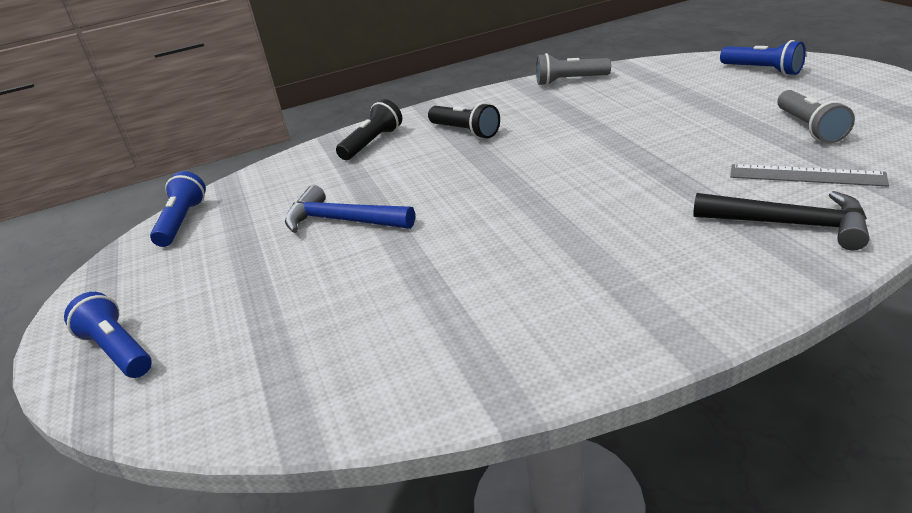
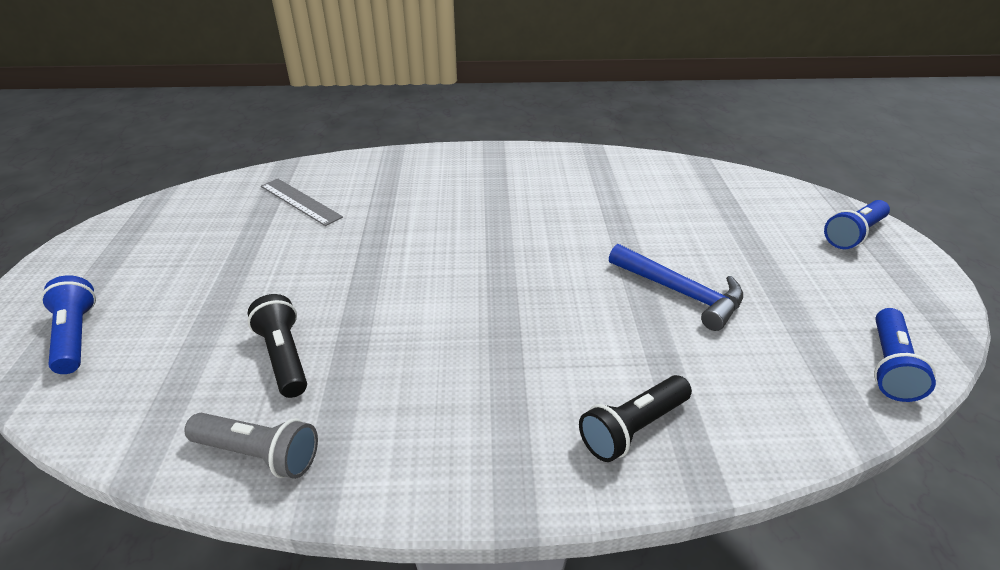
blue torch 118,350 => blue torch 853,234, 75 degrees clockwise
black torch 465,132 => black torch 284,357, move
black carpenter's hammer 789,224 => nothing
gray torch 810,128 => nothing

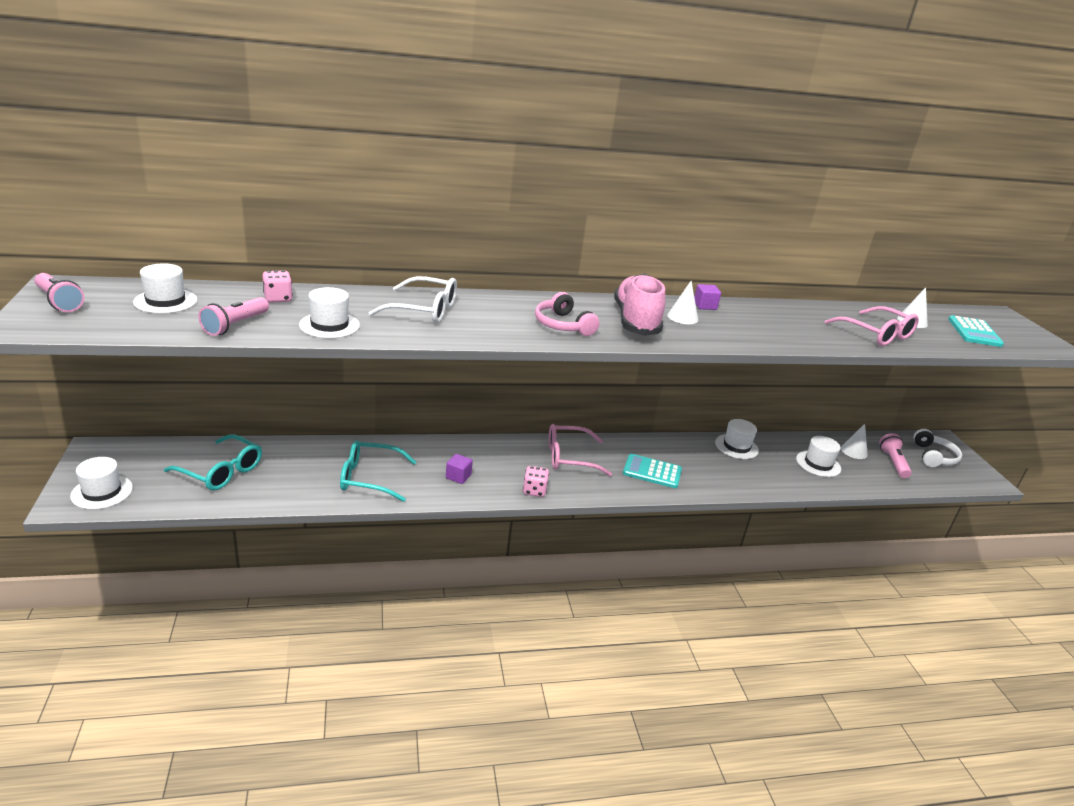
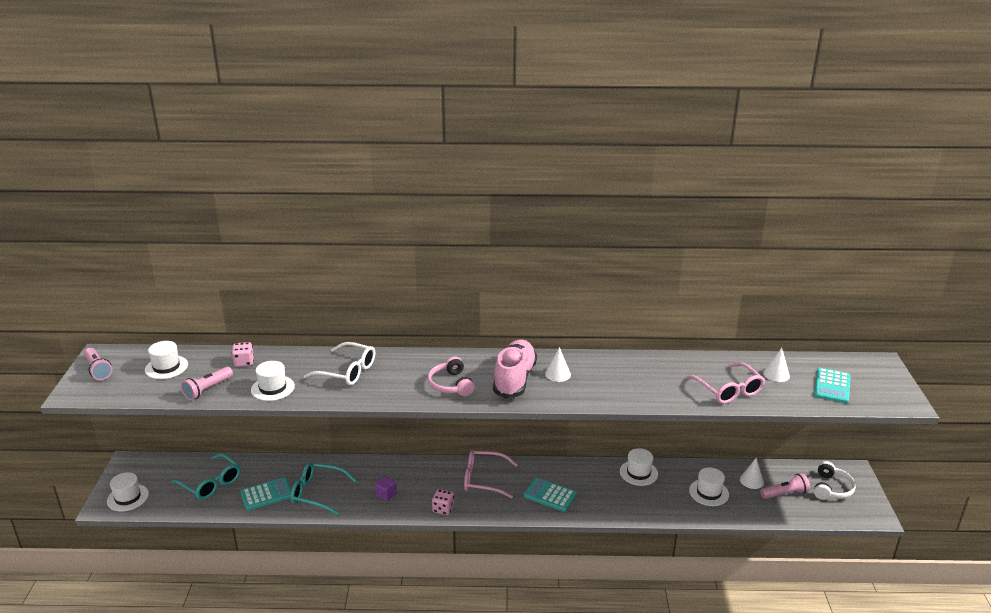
royal purple block 705,306 => nothing
pink torch 893,462 => pink torch 785,493, 60 degrees clockwise
nothing => aqua adding machine 266,494

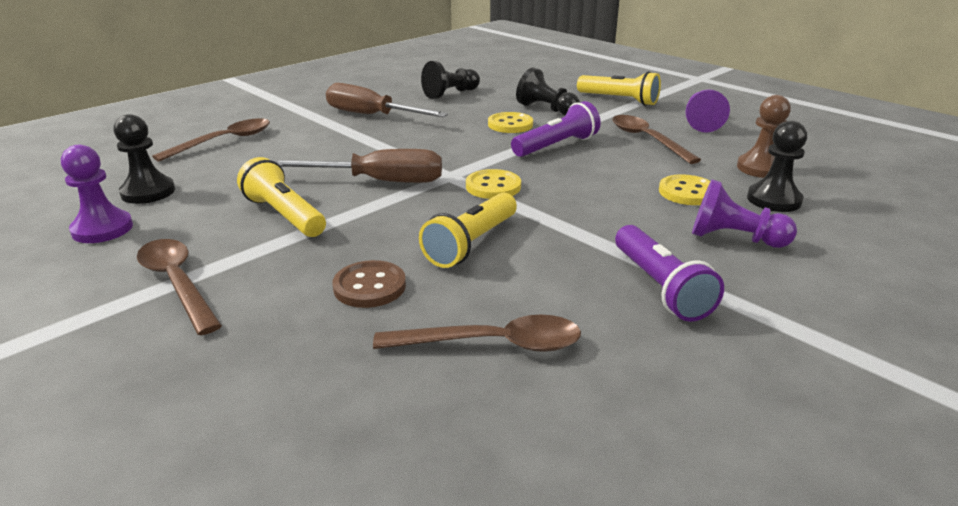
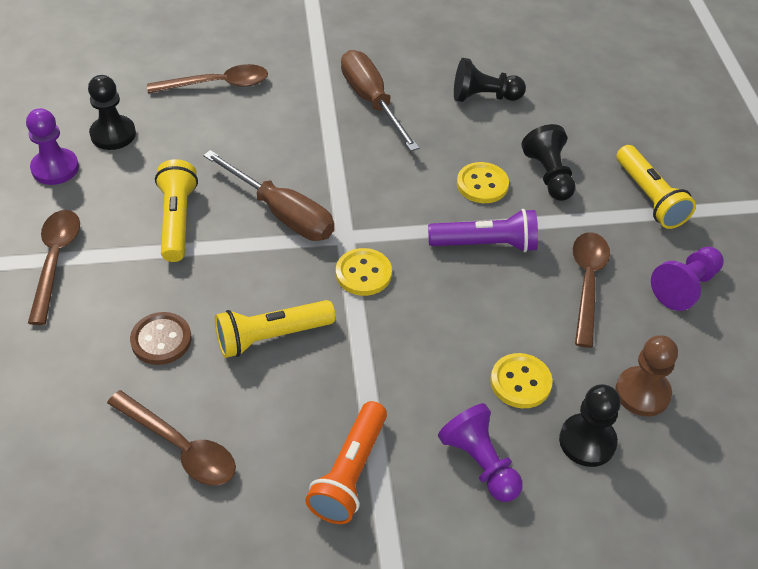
royal purple torch 660,287 => bright orange torch 350,473

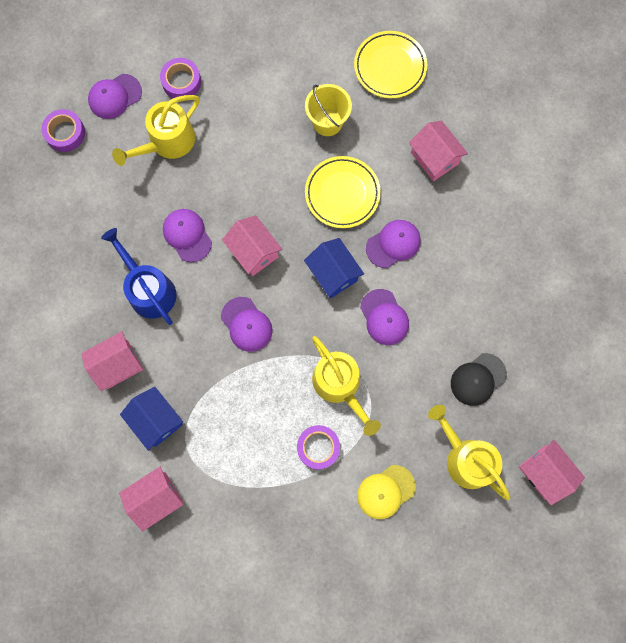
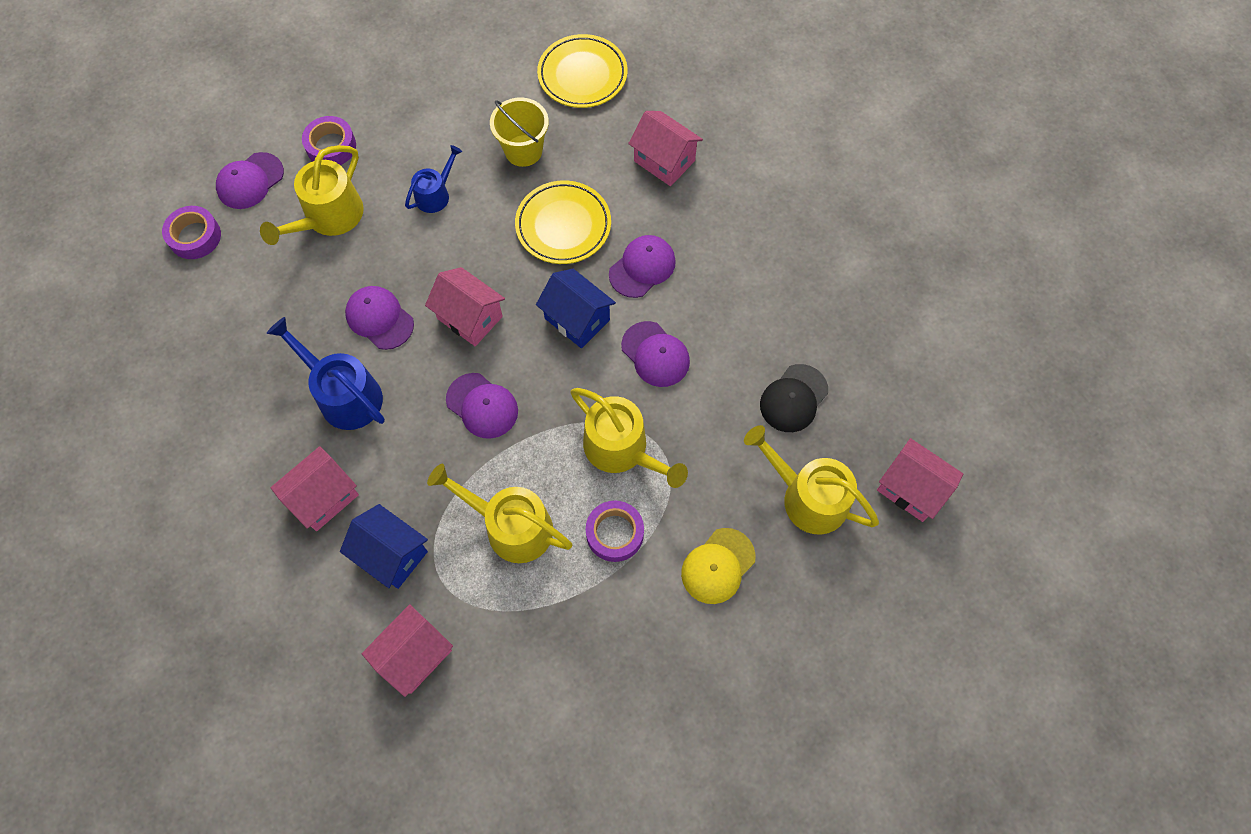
nothing => blue sprinkling can 435,194
nothing => bright yellow sprinkling can 511,526

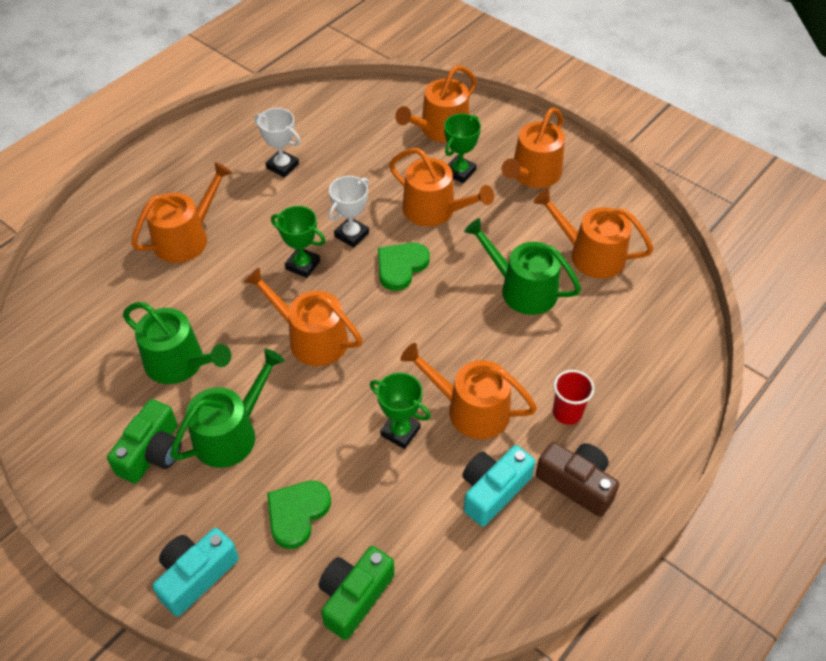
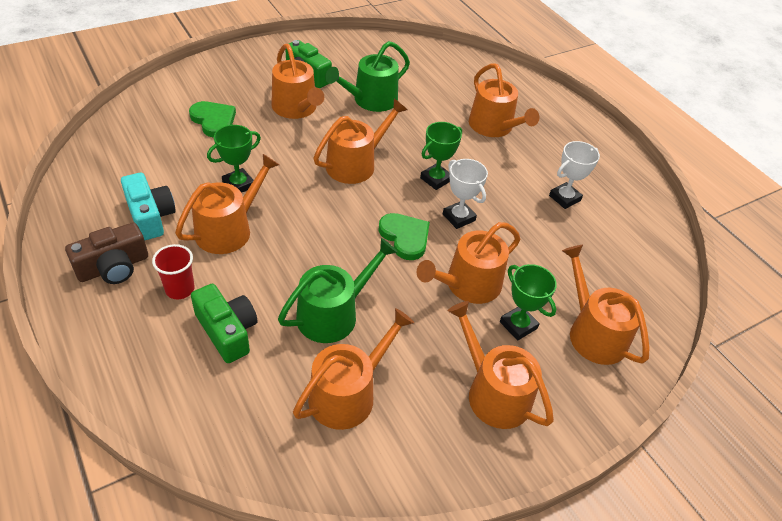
aqua compact camera 196,575 => nothing
leaf-green sprinkling can 231,433 => bright orange sprinkling can 296,108
leaf-green compact camera 354,596 => leaf-green compact camera 227,331, move

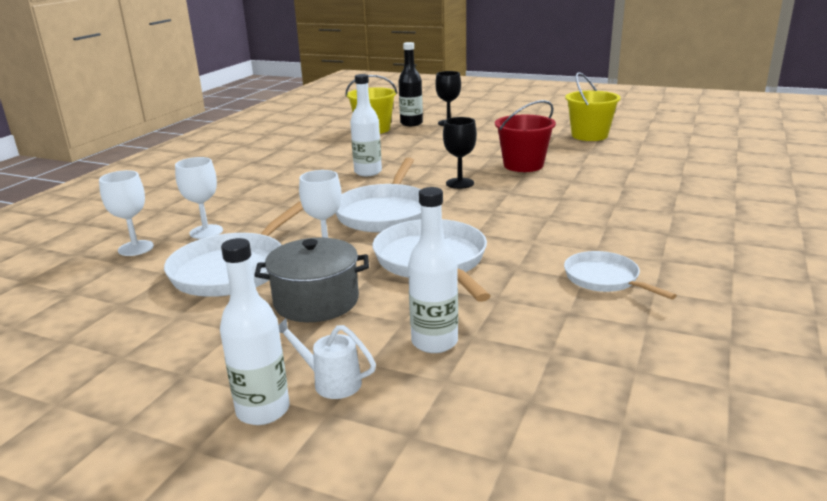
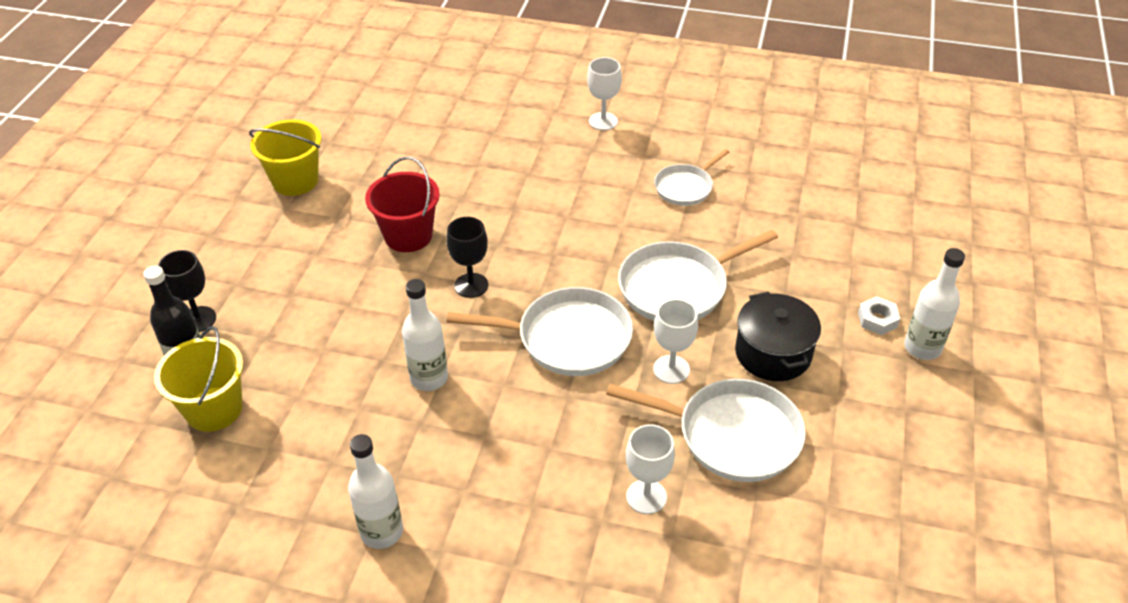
white wine glass 136,248 => white wine glass 603,121, move
gray cooking pot 316,301 => black cooking pot 773,353
white sprinkling can 330,382 => white hexagon nut 877,319
white flask 434,342 => white flask 382,532, move

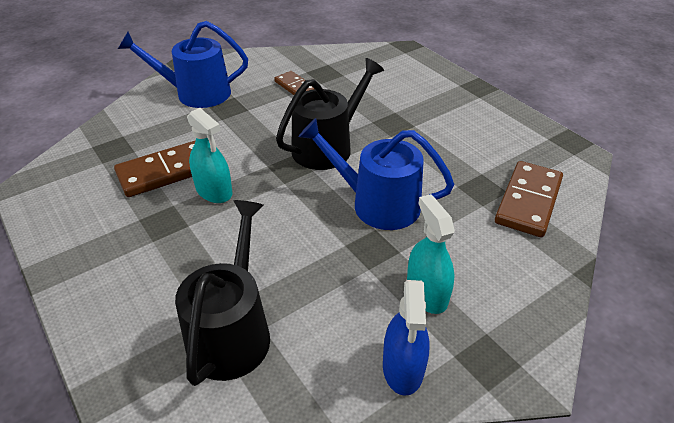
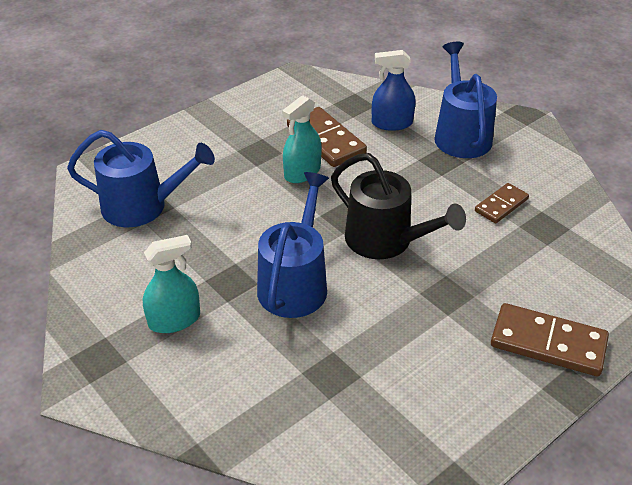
black sprinkling can 232,332 => blue sprinkling can 142,206
blue spray bottle 403,367 => blue spray bottle 392,123, move
russet domino 528,201 => russet domino 548,343, move

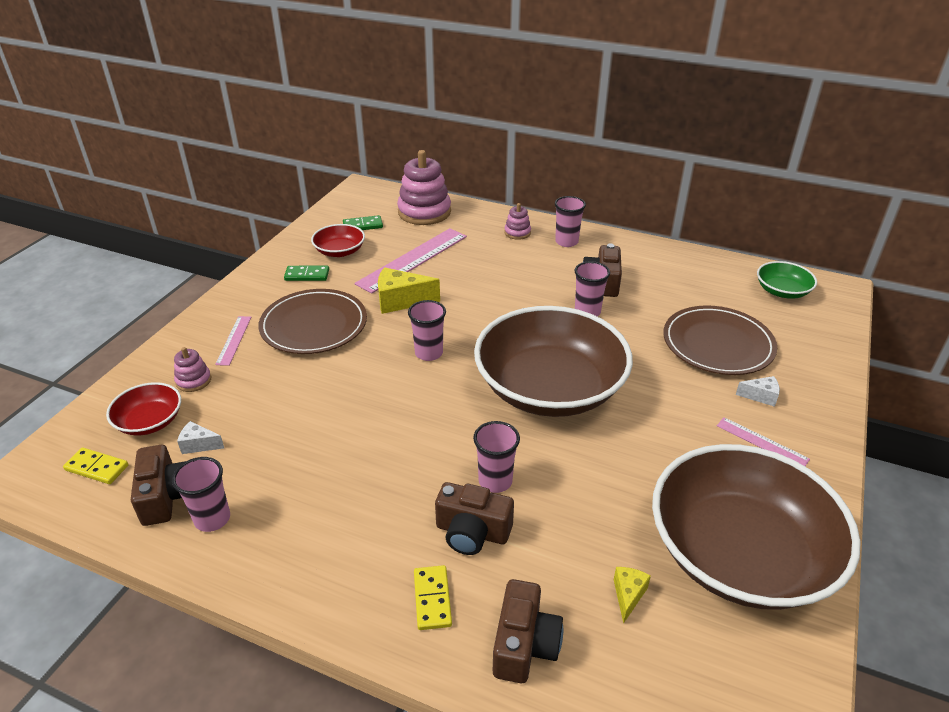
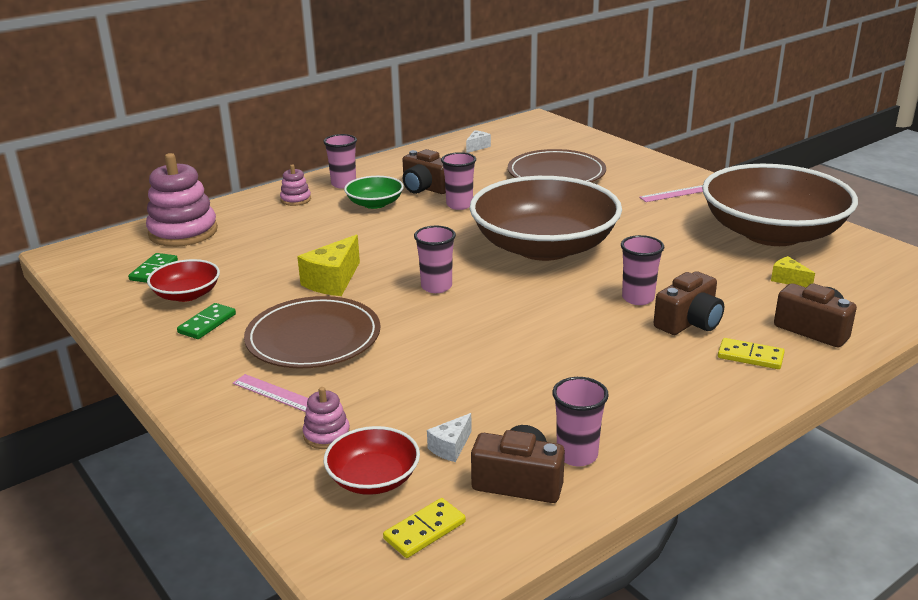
pink ruler 413,259 => nothing
white piece of cheese 760,396 => white piece of cheese 477,147, move
leaf-green deep dish 782,291 => leaf-green deep dish 375,204, move

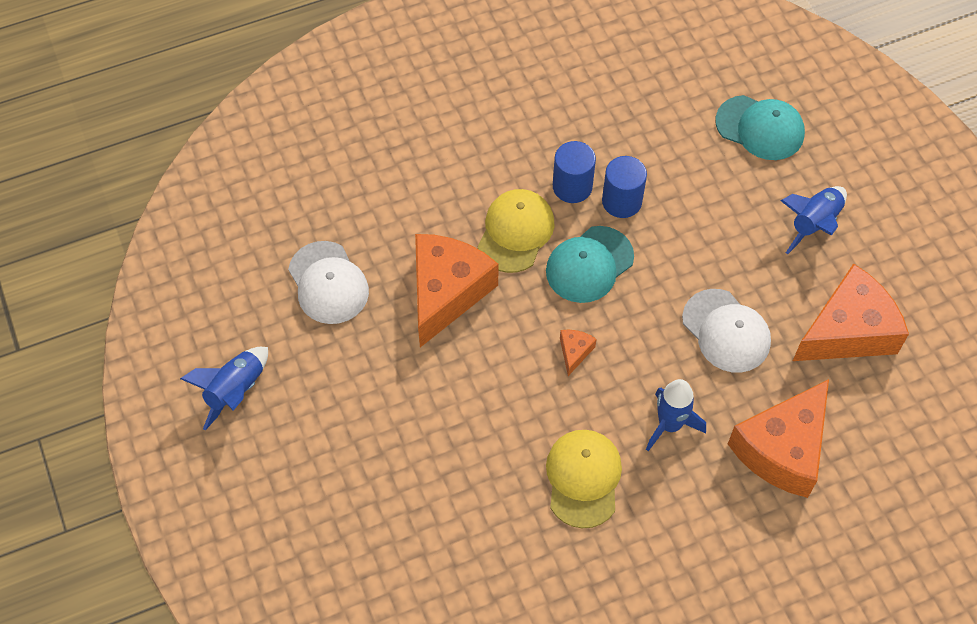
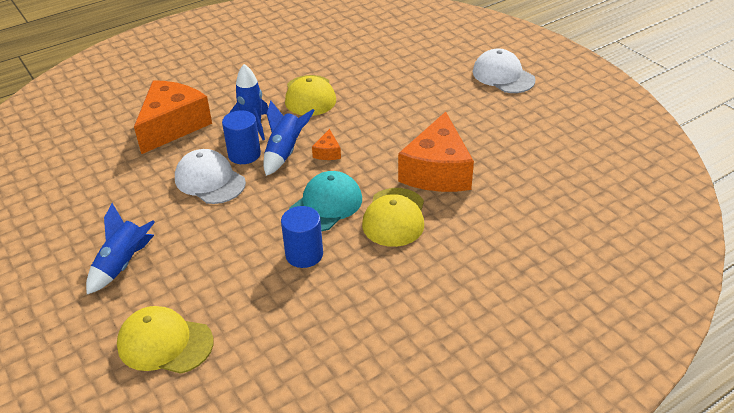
blue toy rocket 235,391 => blue toy rocket 285,153, move
white cap 328,283 => white cap 503,76, move
blue cylinder shape 572,187 => blue cylinder shape 244,154, move
aqua cap 760,128 => bright yellow cap 165,343
bright orange piece of cheese 847,331 => nothing

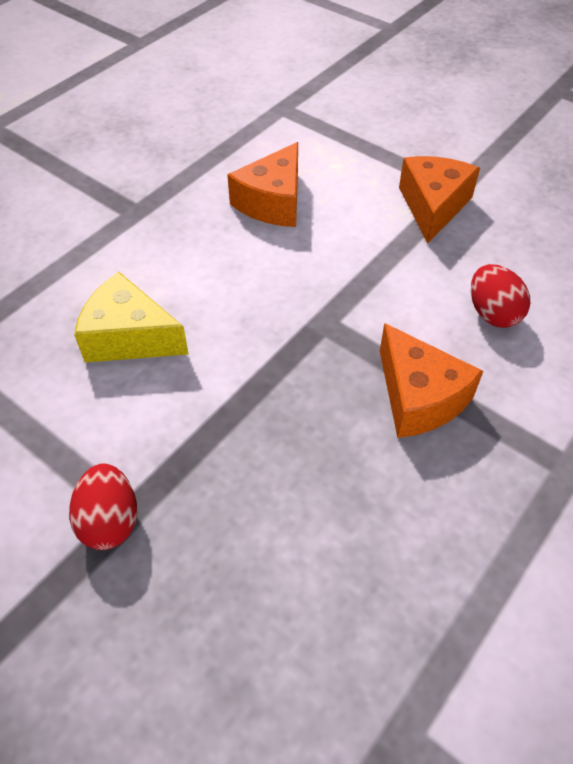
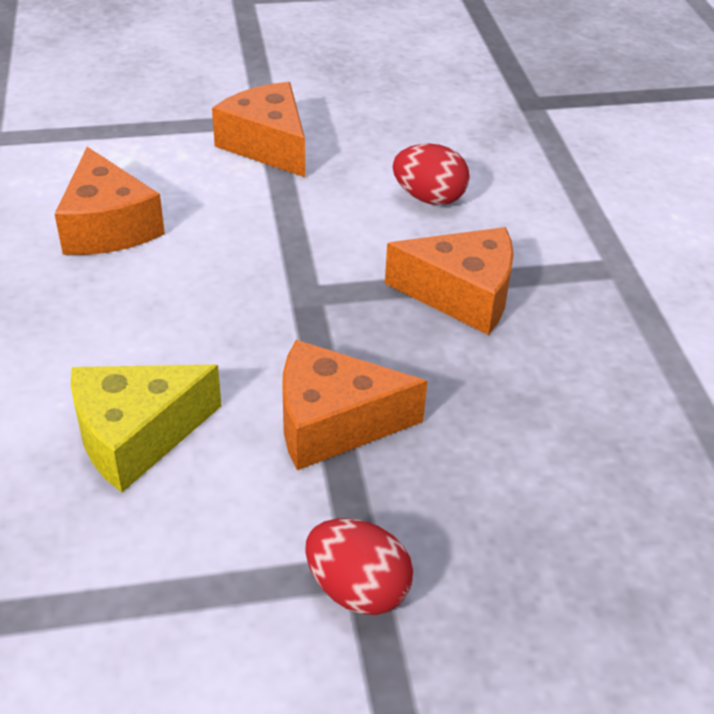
nothing => bright orange piece of cheese 333,422

